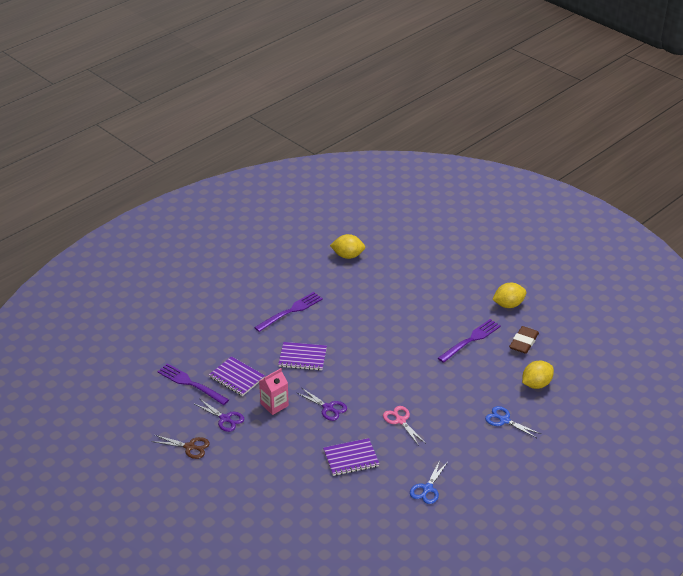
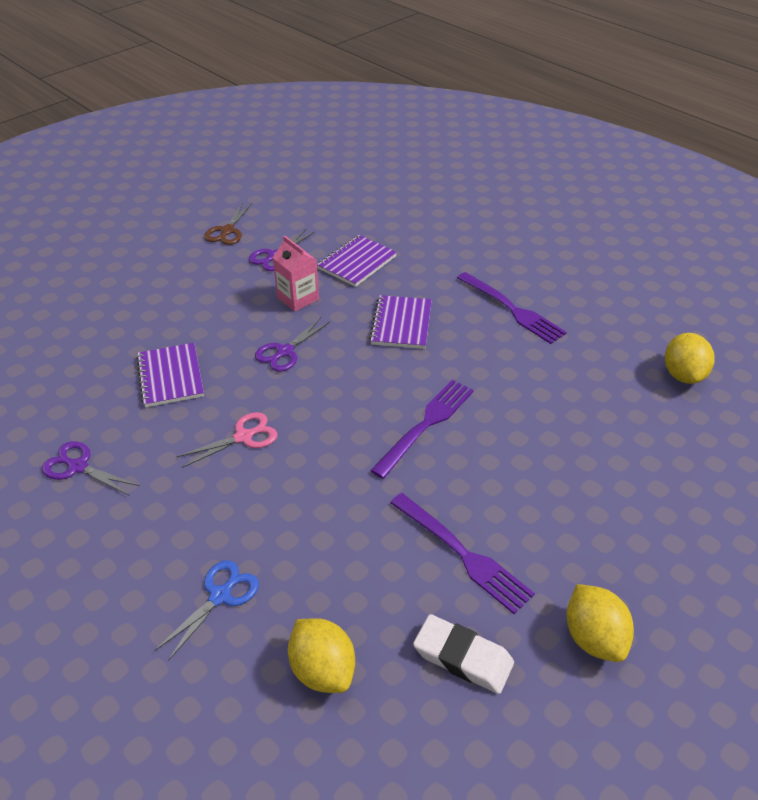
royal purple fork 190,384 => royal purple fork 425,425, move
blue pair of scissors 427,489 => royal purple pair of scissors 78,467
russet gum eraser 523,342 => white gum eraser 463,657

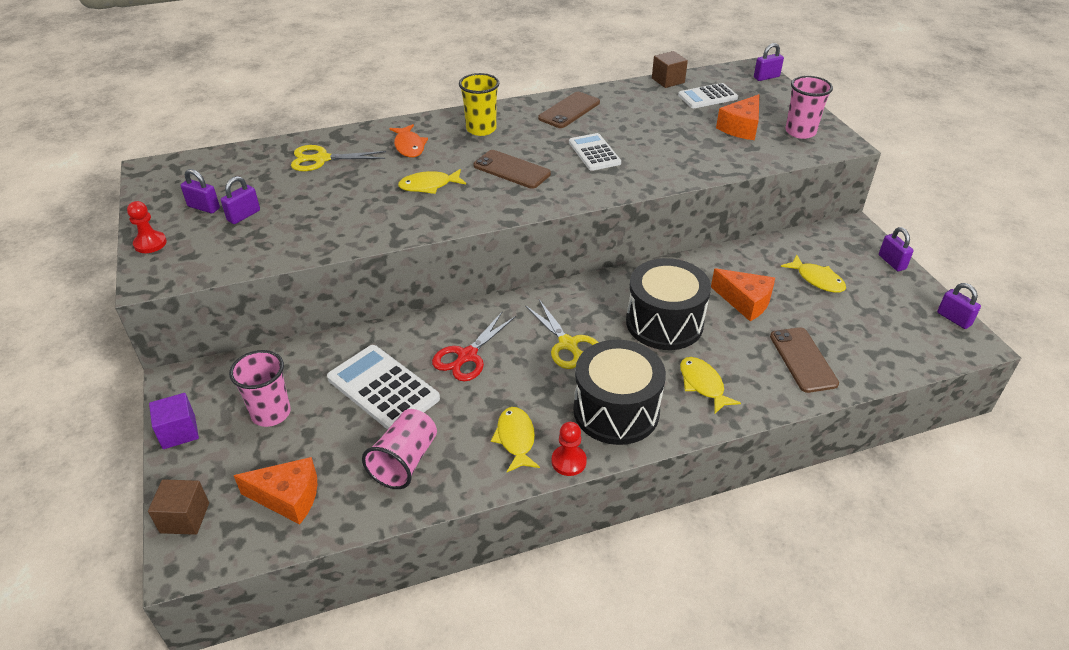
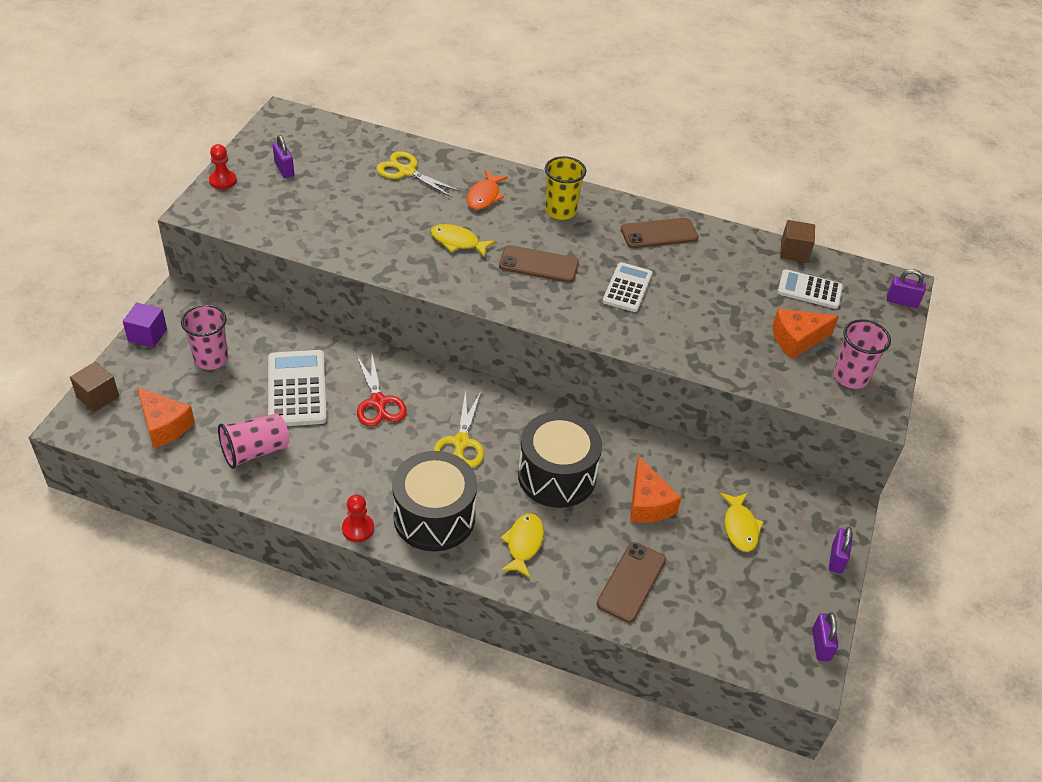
royal purple padlock 244,215 => nothing
scarlet pair of scissors 467,356 => scarlet pair of scissors 378,402, 90 degrees counterclockwise
russet mobile phone 511,170 => russet mobile phone 538,264, 60 degrees counterclockwise
bright yellow toy fish 515,439 => nothing

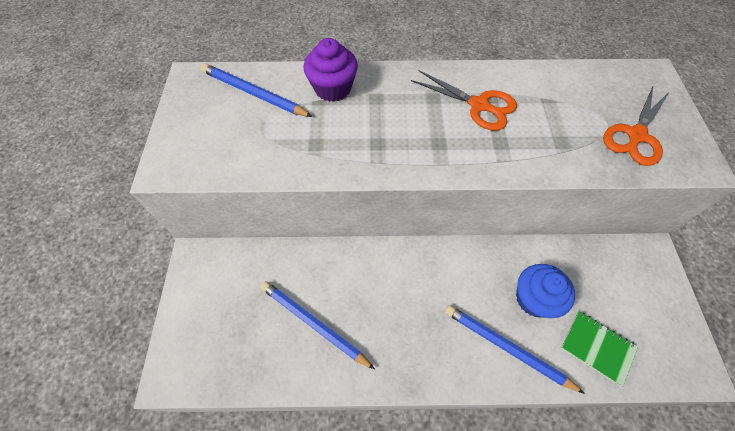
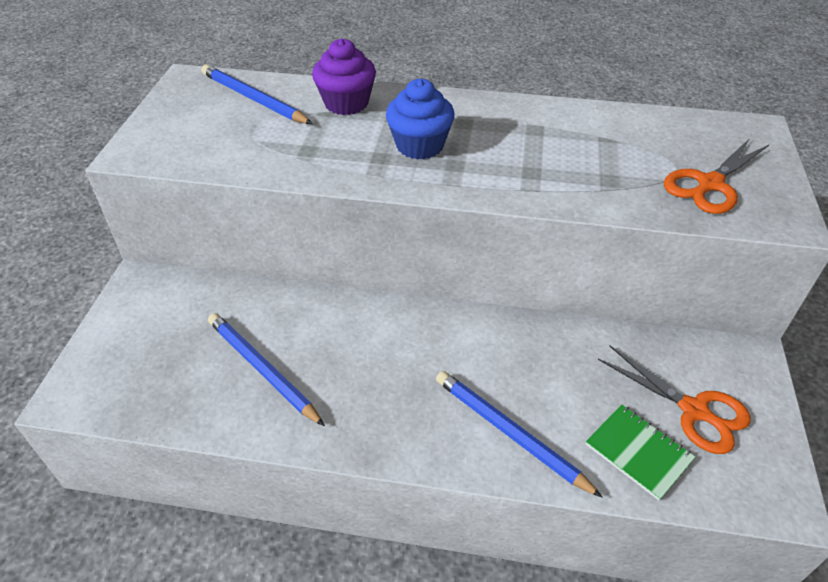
bright orange pair of scissors 479,105 => bright orange pair of scissors 694,411, move
blue fairy cake 534,298 => blue fairy cake 419,145, move

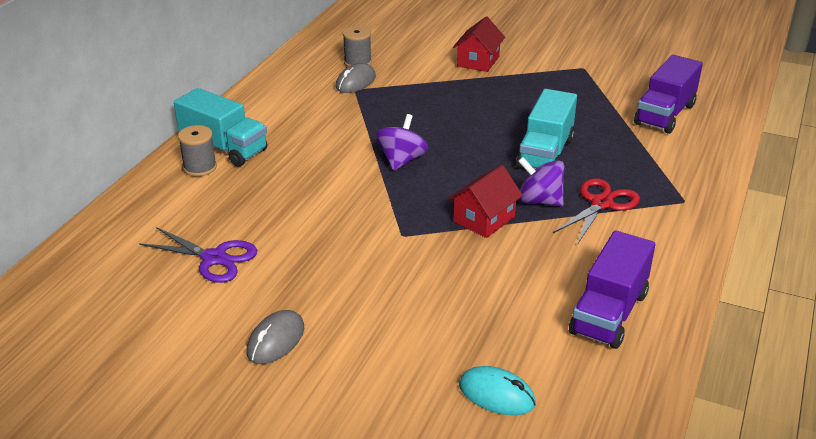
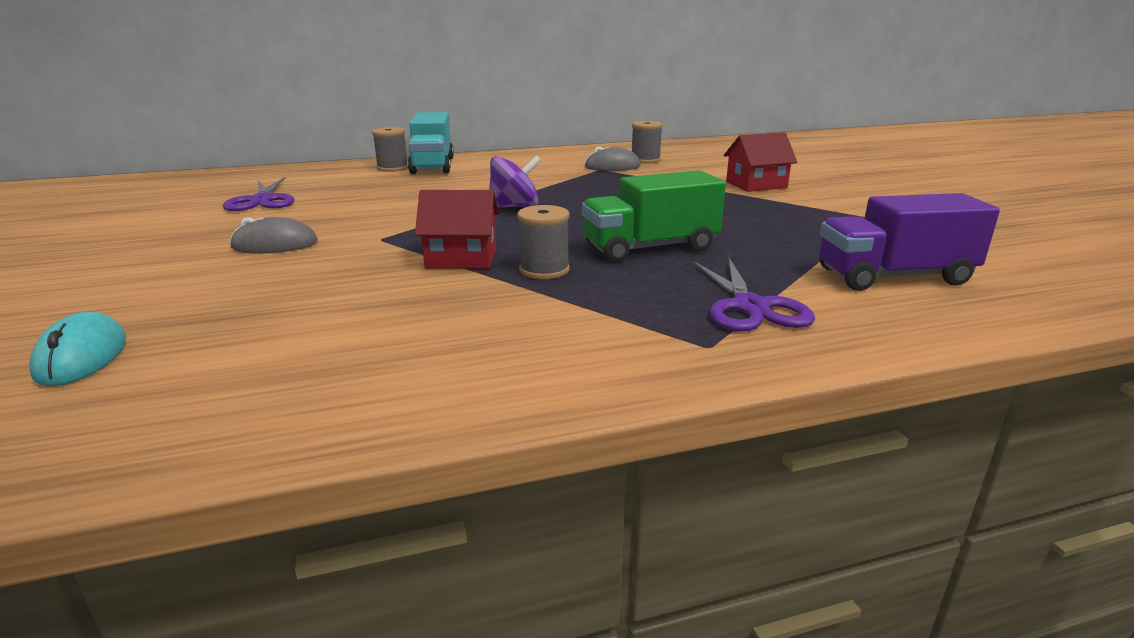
gray mouse 275,340 => gray mouse 275,245, move
aqua lorry 545,153 => leaf-green lorry 650,248
royal purple toy top 539,201 => gray spool 544,270
scarlet pair of scissors 601,203 => nothing
royal purple lorry 609,313 => nothing
nothing => royal purple pair of scissors 750,307

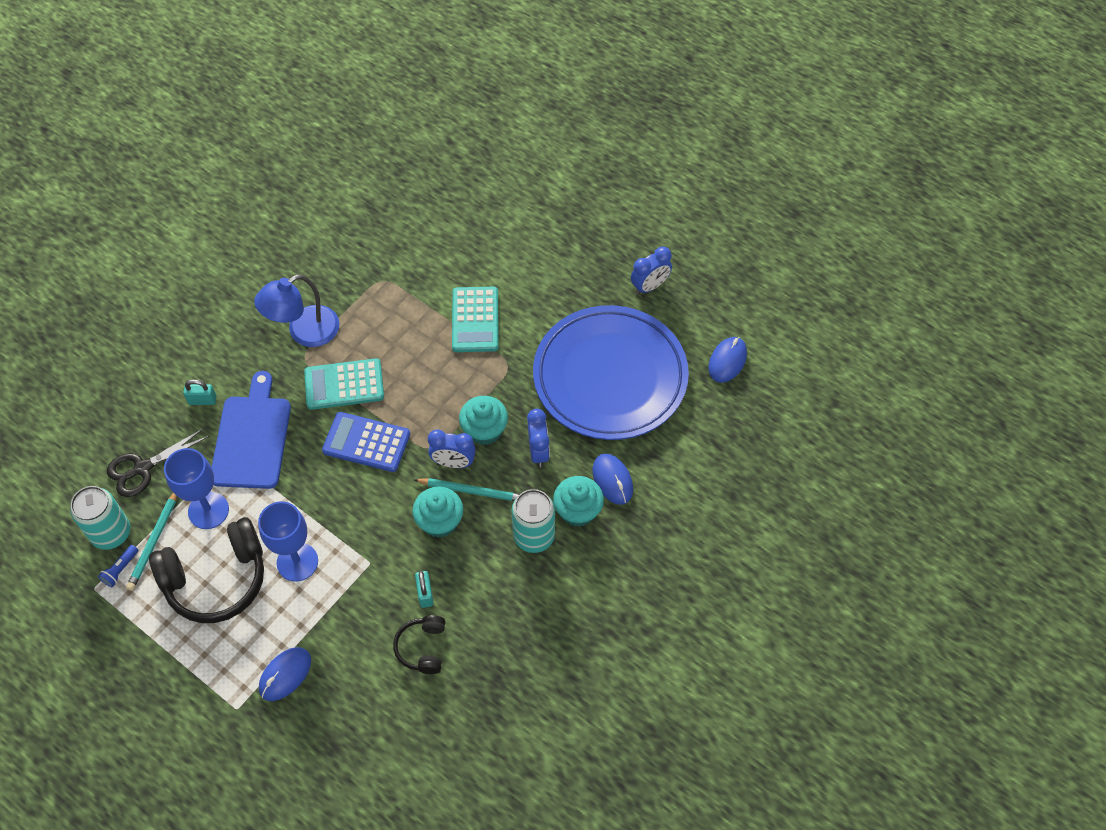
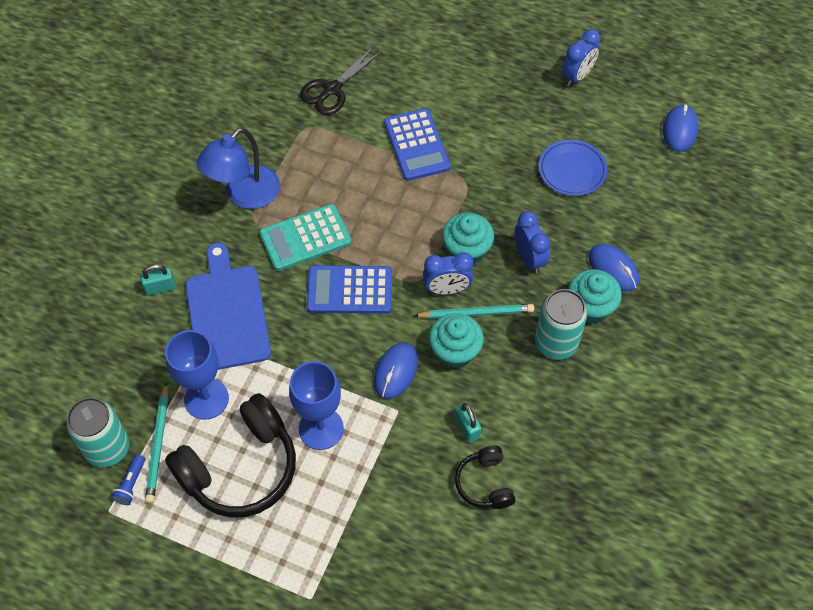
black pair of scissors 142,468 => black pair of scissors 332,90, move
blue mouse 285,675 => blue mouse 395,371, move
aqua adding machine 475,320 => blue adding machine 416,145
blue plate 610,377 => blue plate 572,170, x0.43

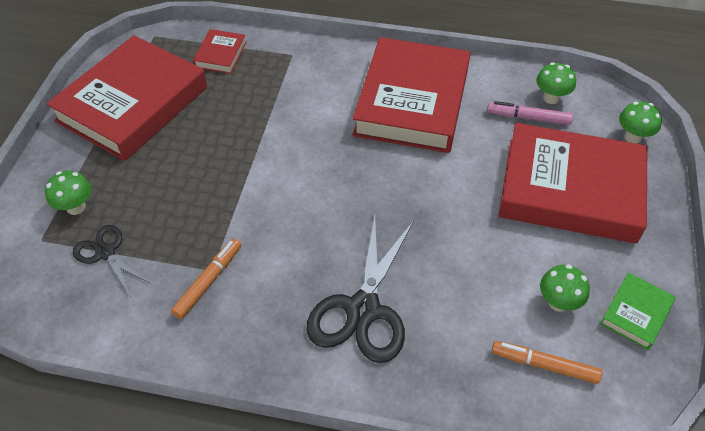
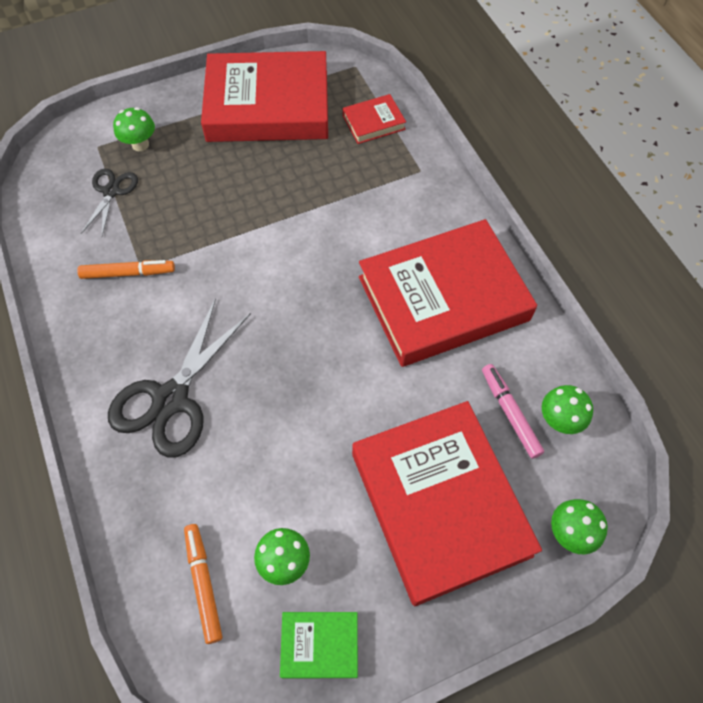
black pair of scissors 362,309 => black pair of scissors 171,399, 45 degrees counterclockwise

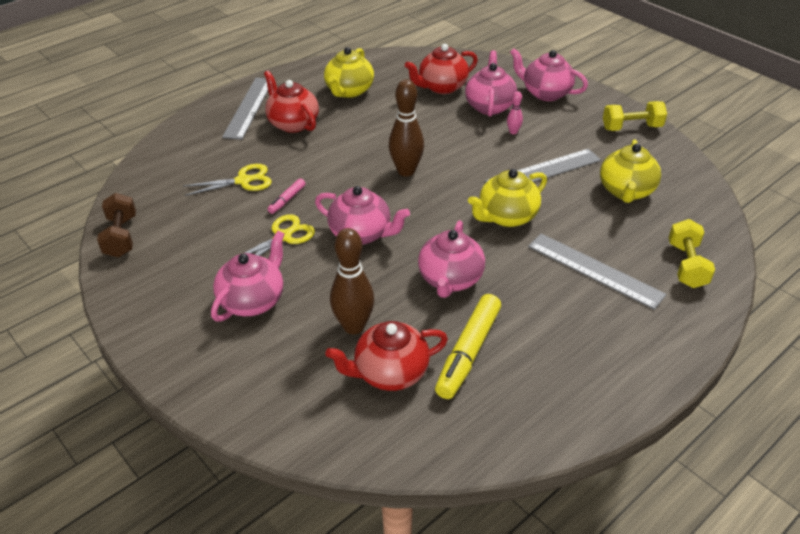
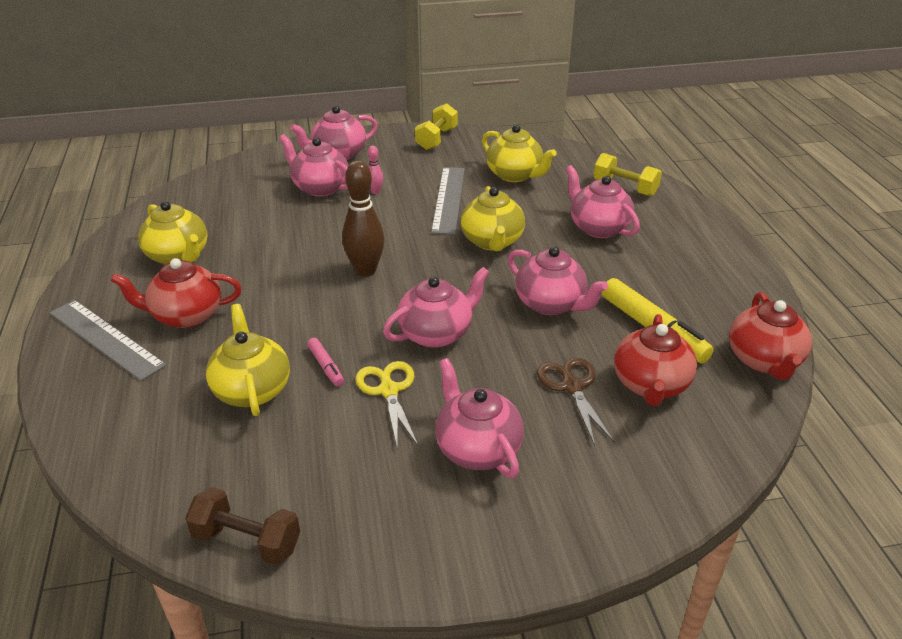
bright yellow pair of scissors 243,181 => bright yellow tea pot 252,389
russet bowling pin 354,326 => russet pair of scissors 572,386
scarlet tea pot 441,87 => scarlet tea pot 763,361, move
gray ruler 594,270 => pink tea pot 598,227

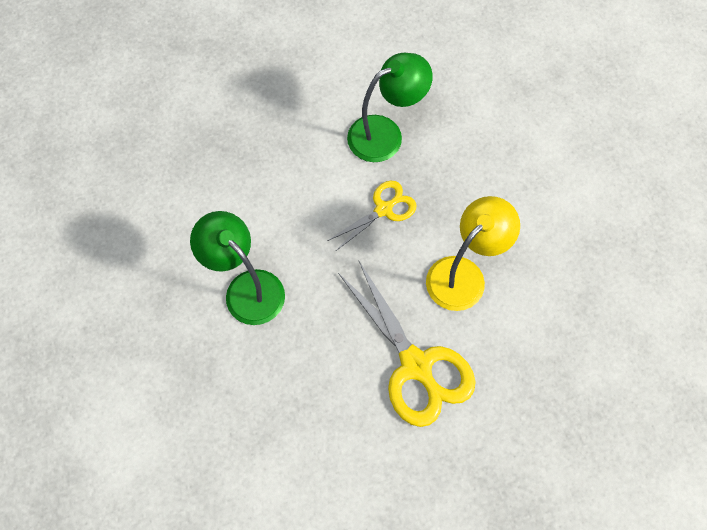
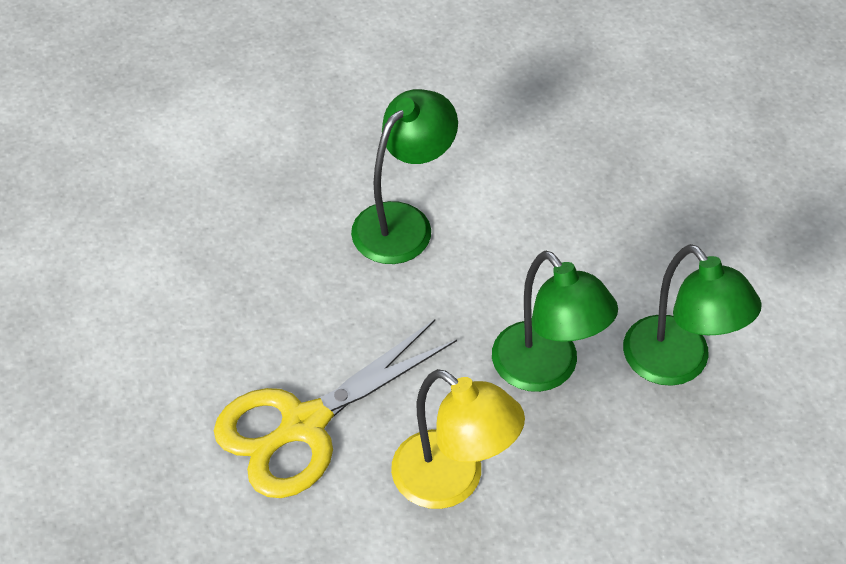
bright yellow pair of scissors 383,209 => leaf-green desk lamp 546,370

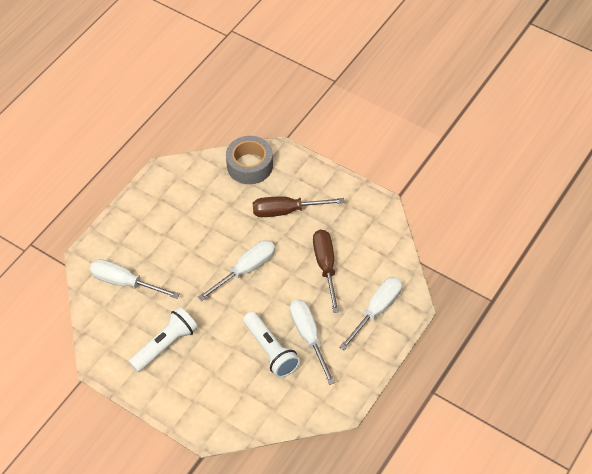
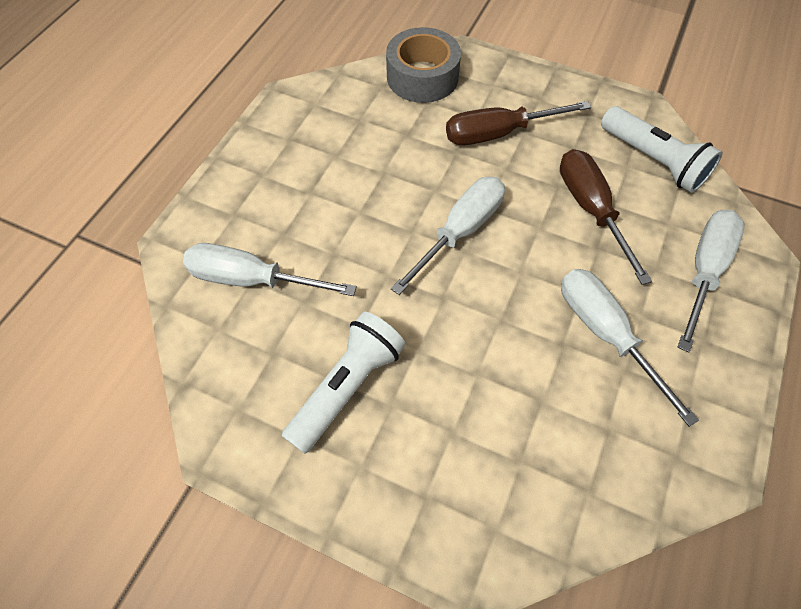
white torch 270,350 => white torch 653,161, move

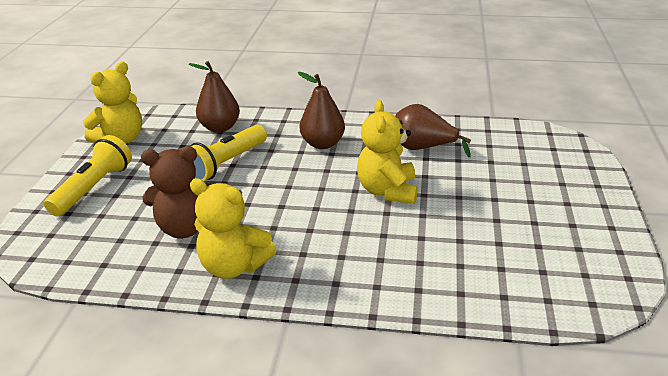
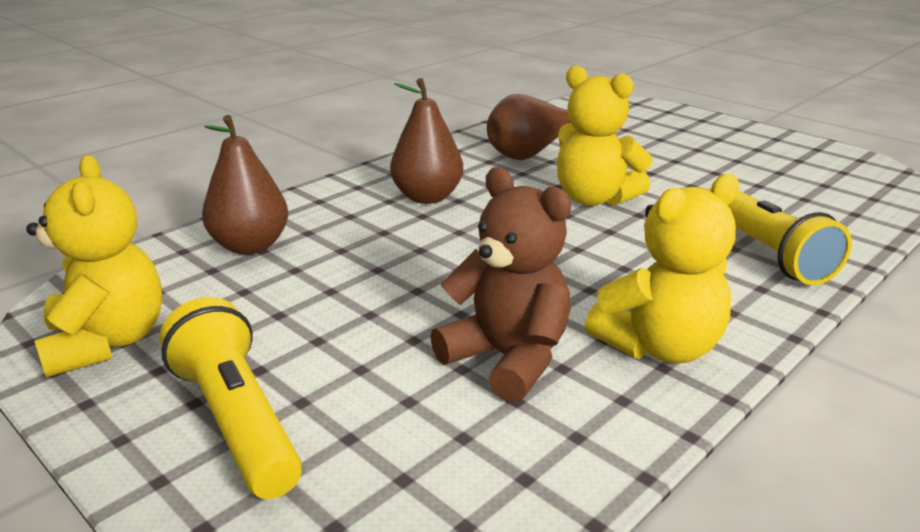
russet teddy 185,228 => russet teddy 507,358, 75 degrees counterclockwise
bright yellow torch 227,163 => bright yellow torch 765,252, move

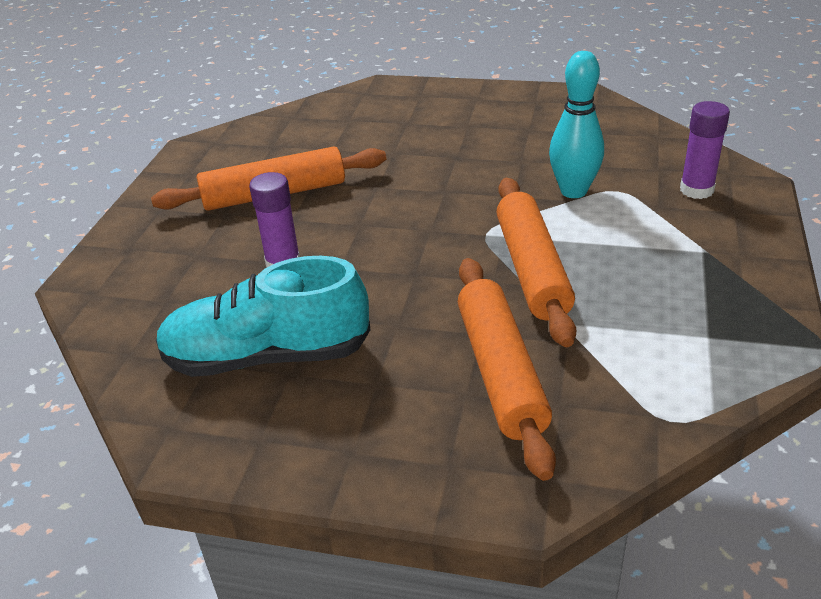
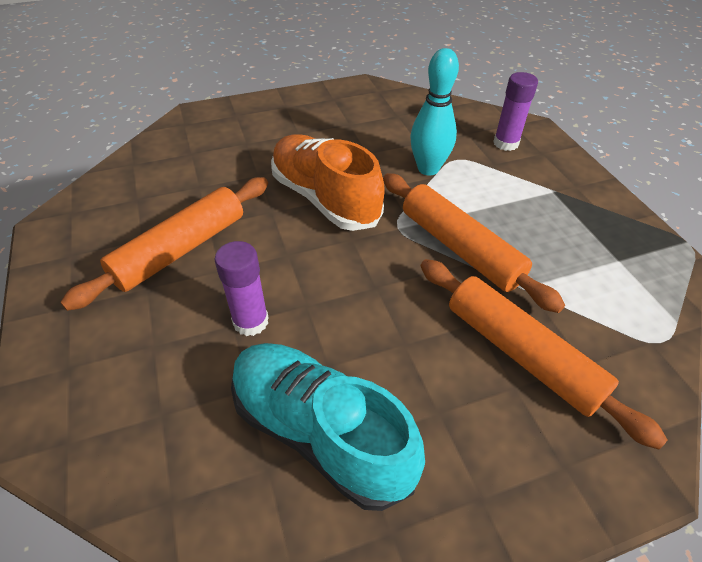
aqua sneaker 267,356 => aqua sneaker 320,432, 75 degrees clockwise
nothing => bright orange sneaker 324,198

